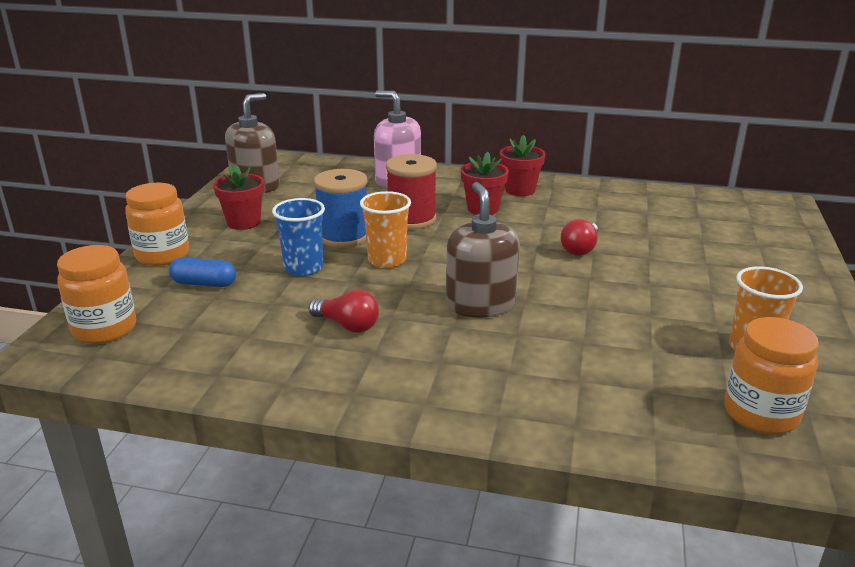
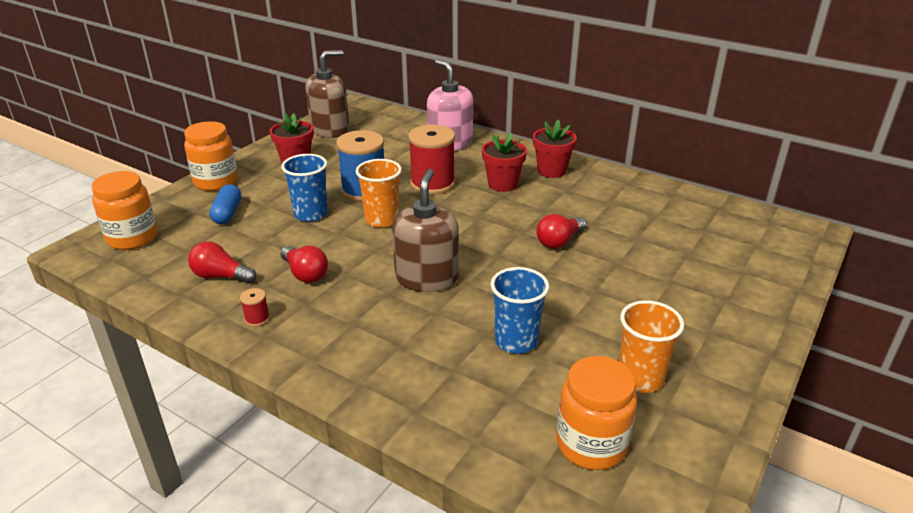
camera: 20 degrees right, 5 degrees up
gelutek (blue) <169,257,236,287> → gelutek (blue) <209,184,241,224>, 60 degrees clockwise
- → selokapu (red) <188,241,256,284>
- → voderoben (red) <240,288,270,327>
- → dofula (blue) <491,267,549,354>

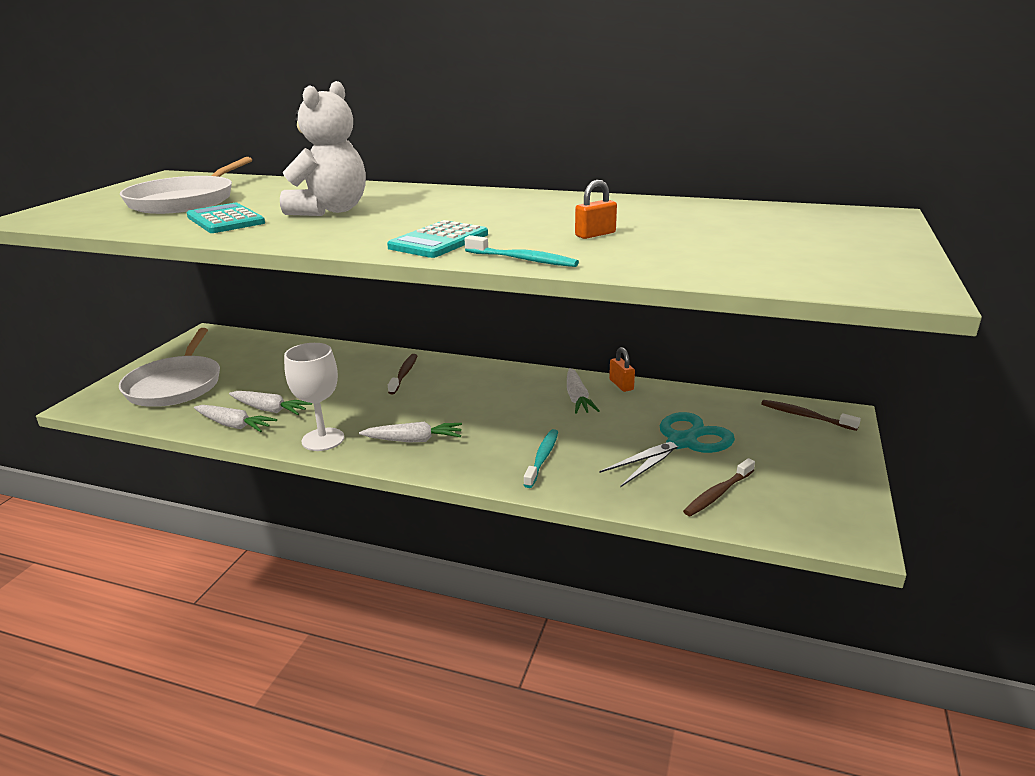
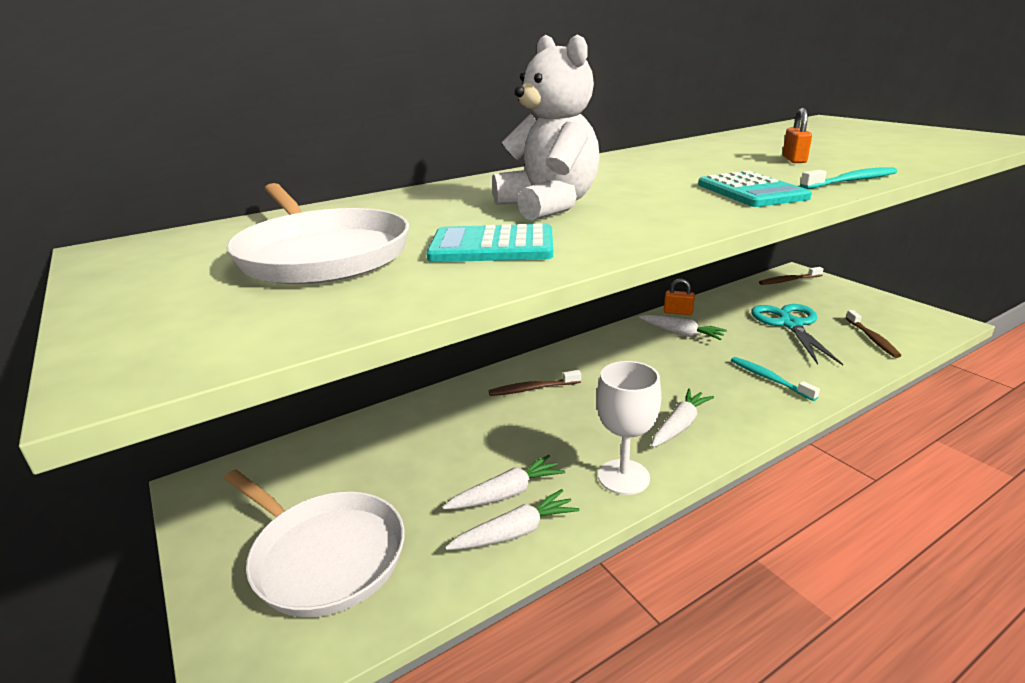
camera: 50 degrees left, 0 degrees up
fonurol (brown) <388,354,417,394> → fonurol (brown) <489,370,581,396>, 60 degrees counterclockwise

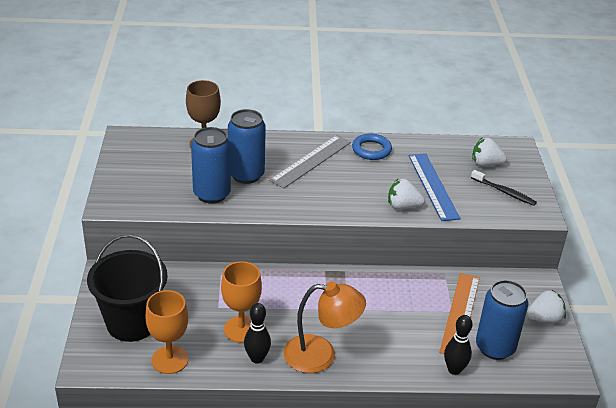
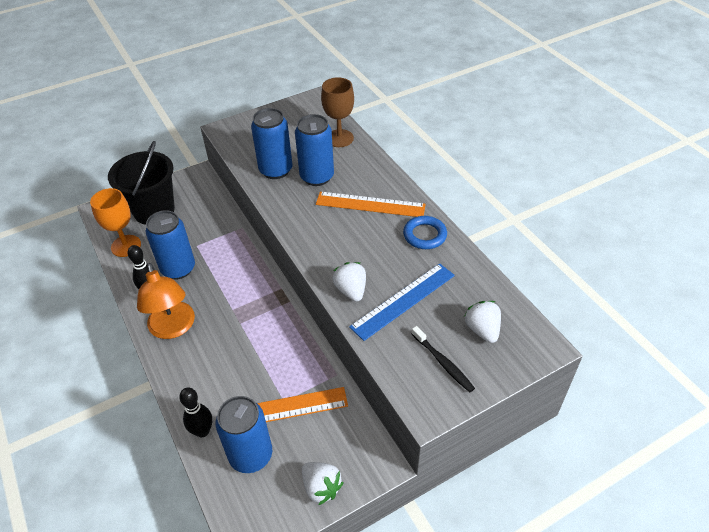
camera: 65 degrees right, 10 degrees up
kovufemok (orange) <221,261,262,343> → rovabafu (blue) <146,210,195,279>
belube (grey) <269,135,351,189> → belube (orange) <316,192,426,217>
fonurol (black) <471,170,537,206> → fonurol (black) <412,326,475,392>, 45 degrees counterclockwise

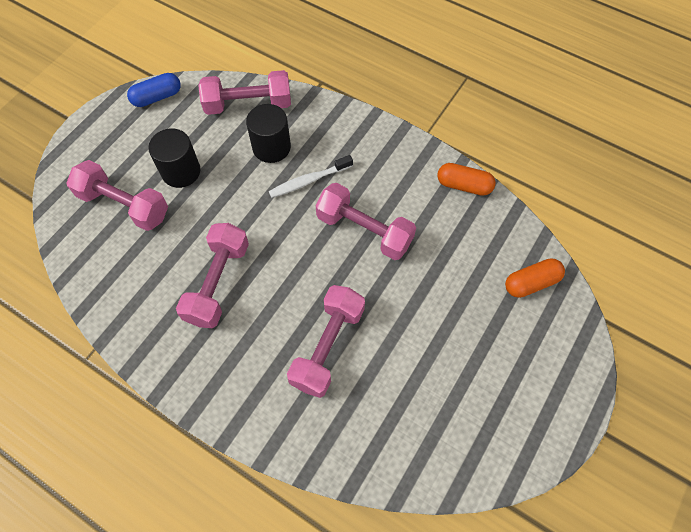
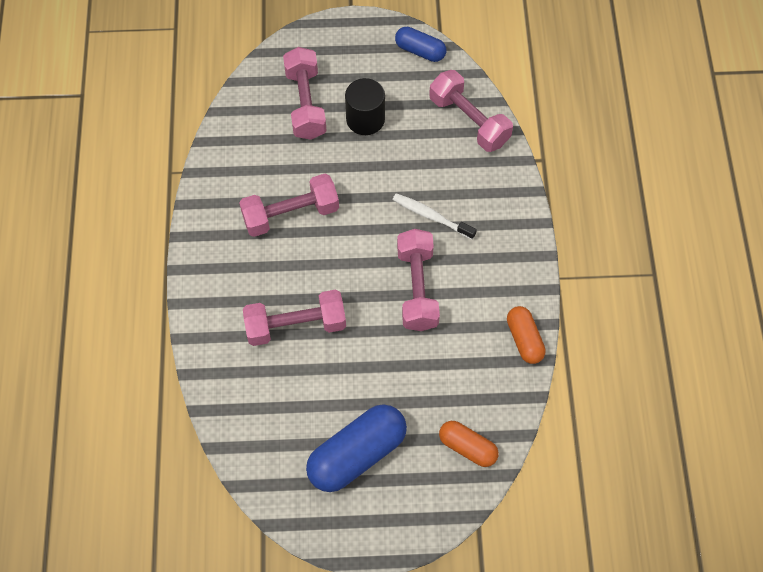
camera: 55 degrees right, 0 degrees up
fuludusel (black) <246,104,291,163> → -
- → gelutek (blue) <306,404,407,492>

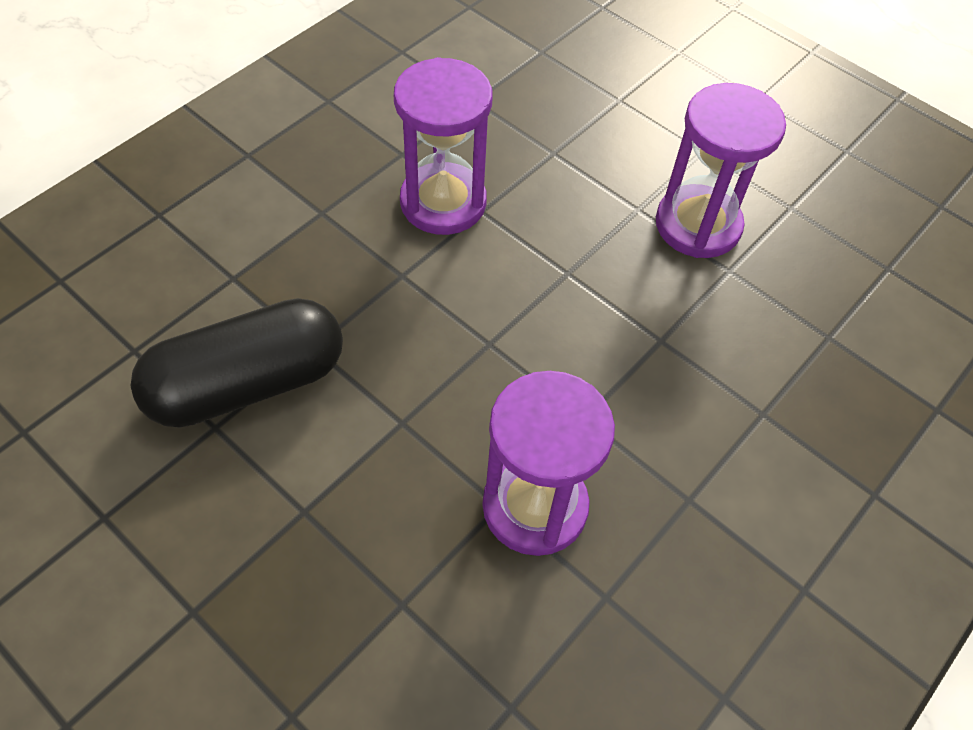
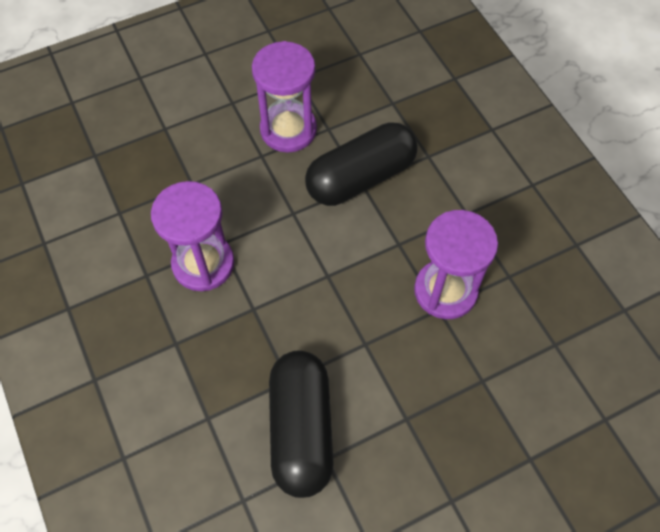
camera: 65 degrees left, 5 degrees up
- → gelutek (black) <305,122,418,206>

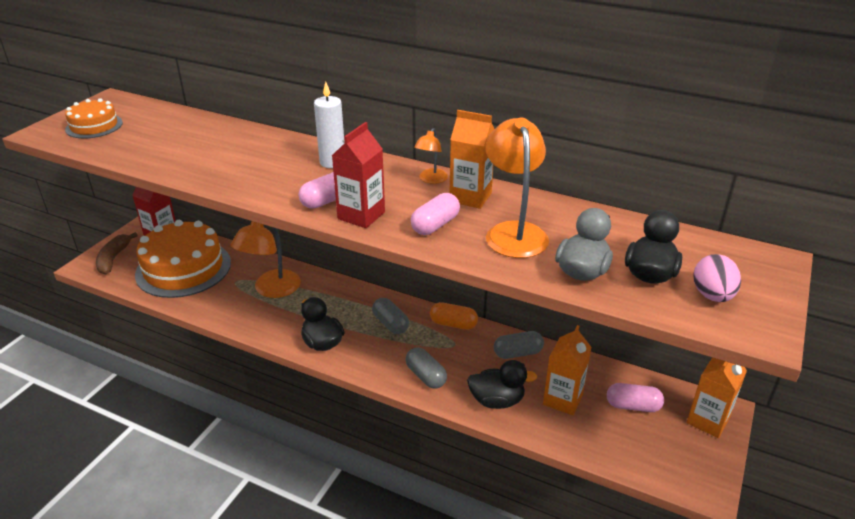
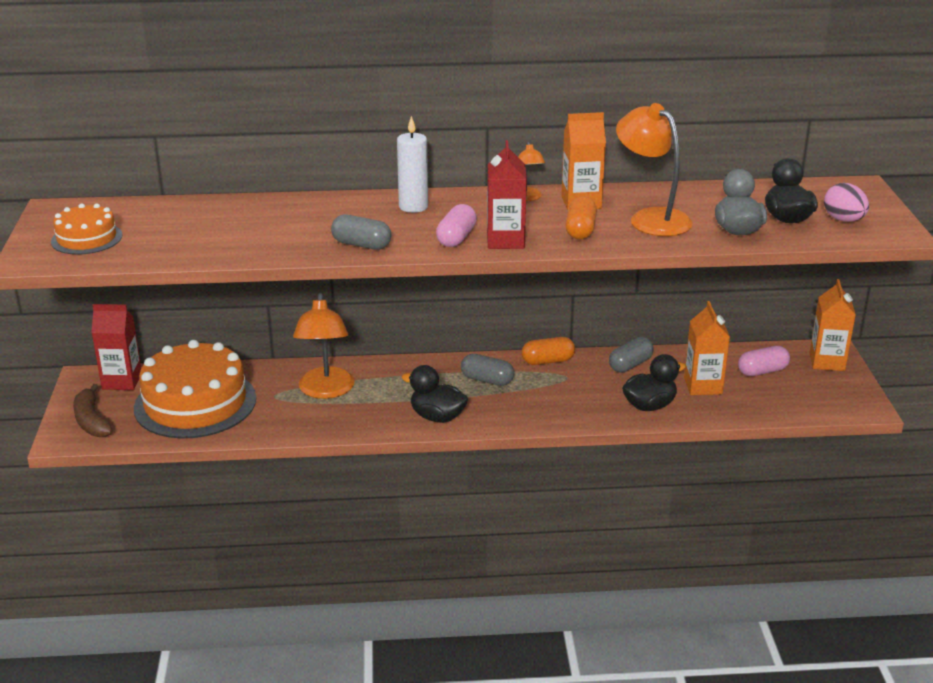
camera: 30 degrees left, 5 degrees down
gelutek (grey) <405,347,447,389> → gelutek (grey) <331,214,391,250>, relocated
gelutek (pink) <411,193,460,235> → gelutek (orange) <565,196,597,240>

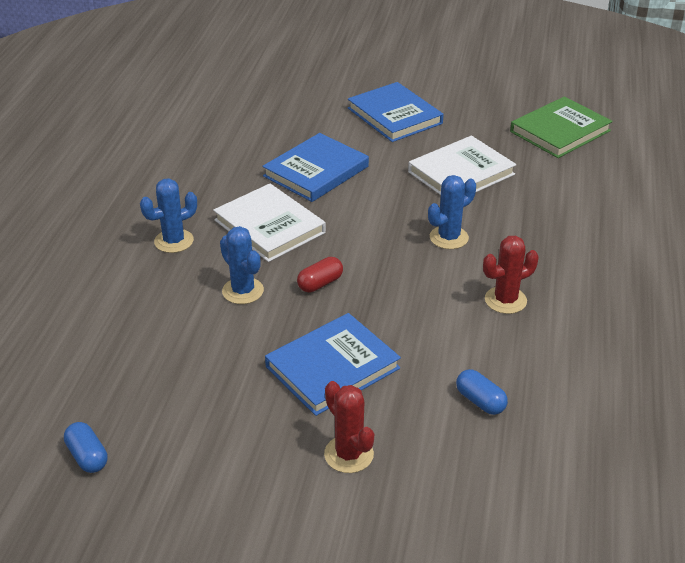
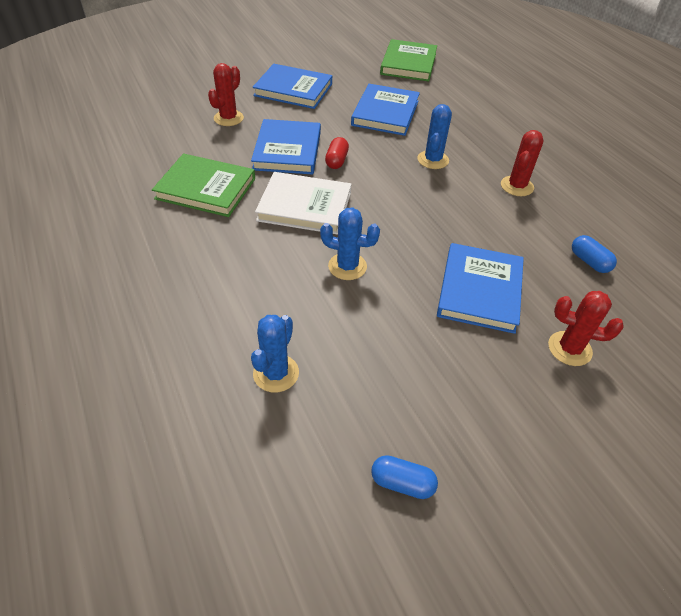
camera: 40 degrees left, 10 degrees up
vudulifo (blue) <140,179,197,253> → vudulifo (blue) <251,315,299,392>, relocated
gelutek (red) <297,257,343,292> → gelutek (red) <325,137,349,169>, relocated
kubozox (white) <408,136,516,195> → kubozox (blue) <351,84,420,136>
gelutek (blue) <456,369,508,415> → gelutek (blue) <572,235,617,273>, 45 degrees clockwise
- → kubozox (green) <152,154,255,217>
- → vudulifo (red) <208,63,244,126>

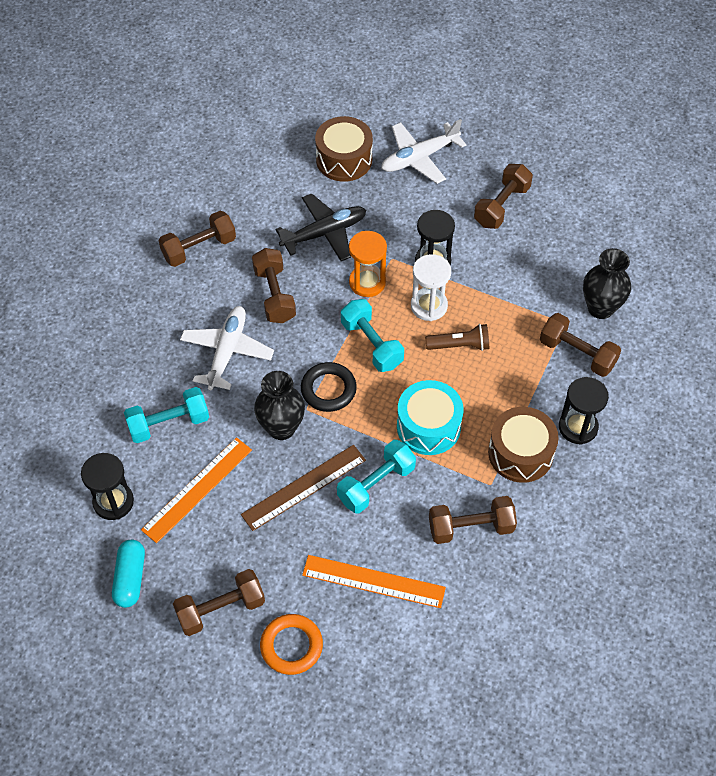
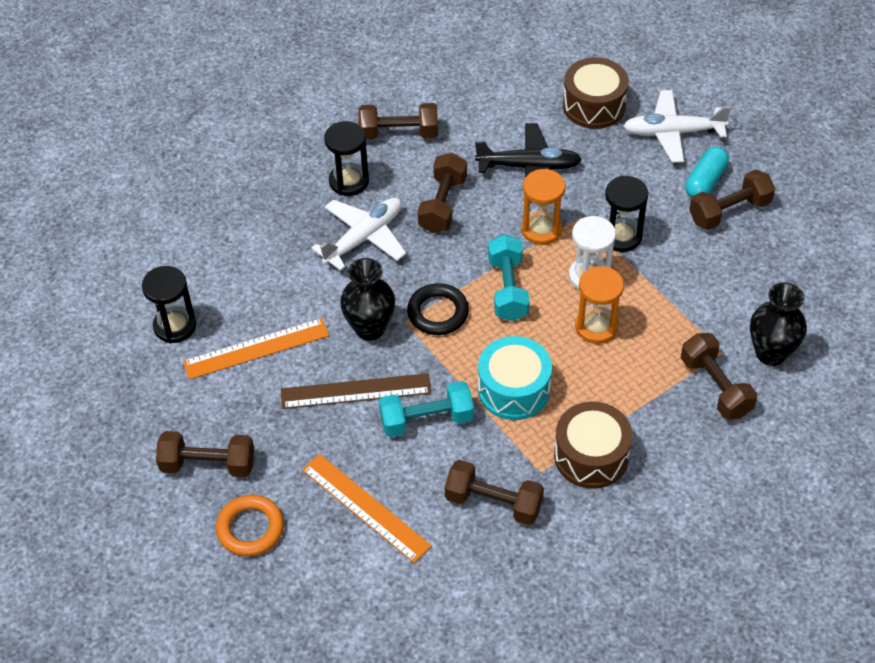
camera: 30 degrees right, 5 degrees down
gelutek (turquoise) <112,540,145,608> → gelutek (turquoise) <685,147,729,198>, relocated
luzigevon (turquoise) <124,387,209,443> → -
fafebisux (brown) <425,324,489,351> → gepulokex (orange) <575,266,624,344>
gepulokex (black) <559,377,609,445> → gepulokex (black) <324,121,369,196>, relocated

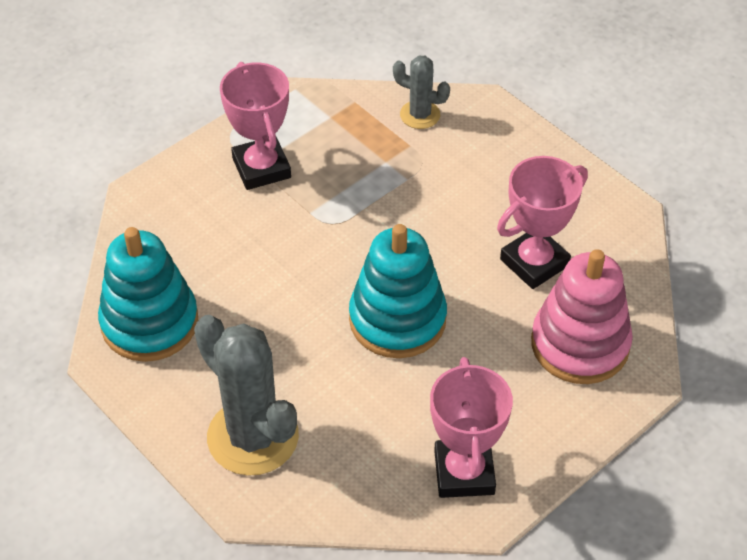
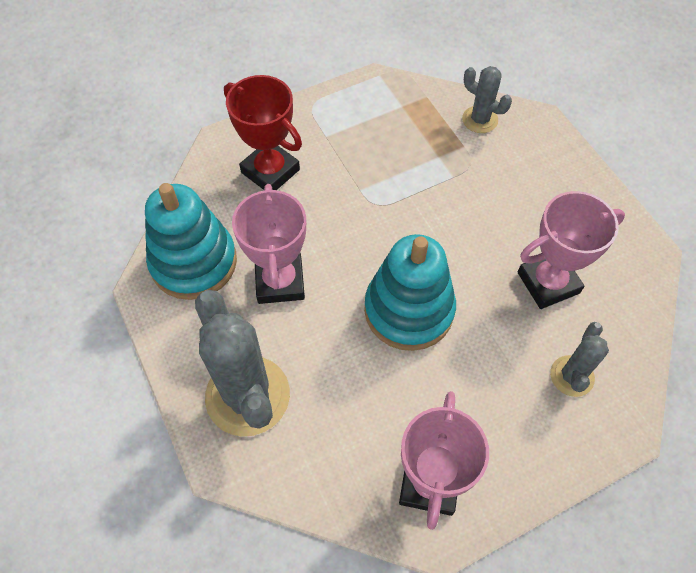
camera: 15 degrees right, 10 degrees up
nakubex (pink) <220,62,291,190> → nakubex (pink) <232,184,306,304>, relocated
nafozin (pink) <531,249,633,384> → vudulifo (grey) <550,322,609,397>
- → nakubex (red) <224,75,302,190>

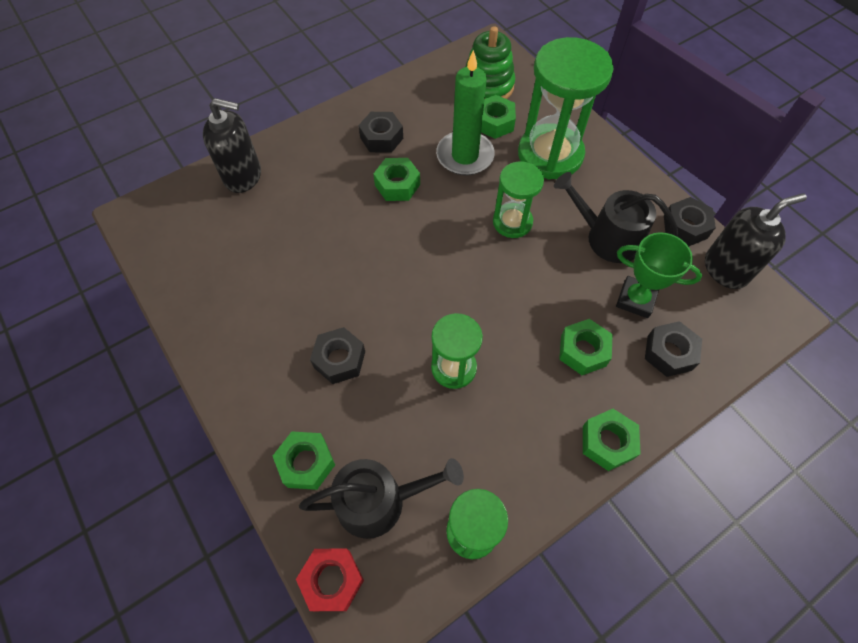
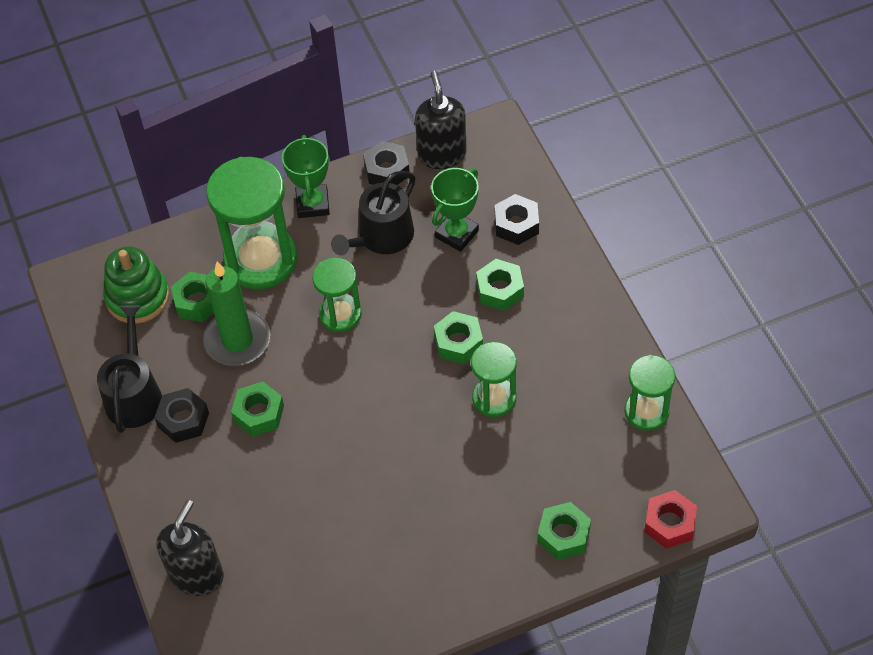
camera: 75 degrees left, 5 degrees down
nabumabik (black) <299,458,464,539> → nabumabik (black) <97,305,162,433>, relocated
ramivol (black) <310,327,365,384> → -
ramivol (green) <583,409,641,471> → ramivol (green) <434,311,483,364>, relocated
- → nakubex (green) <282,135,330,218>

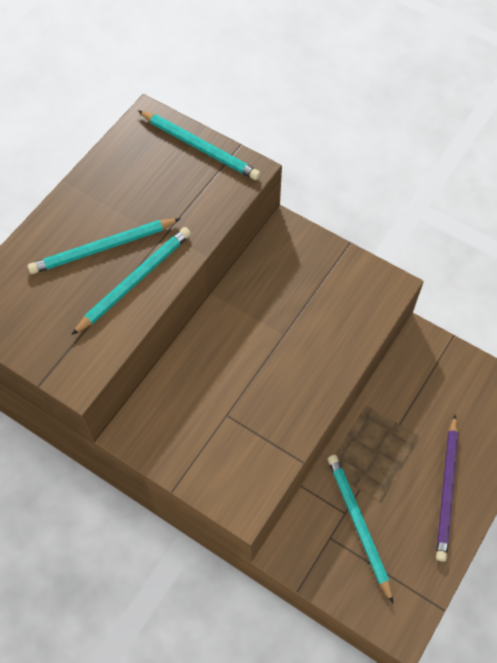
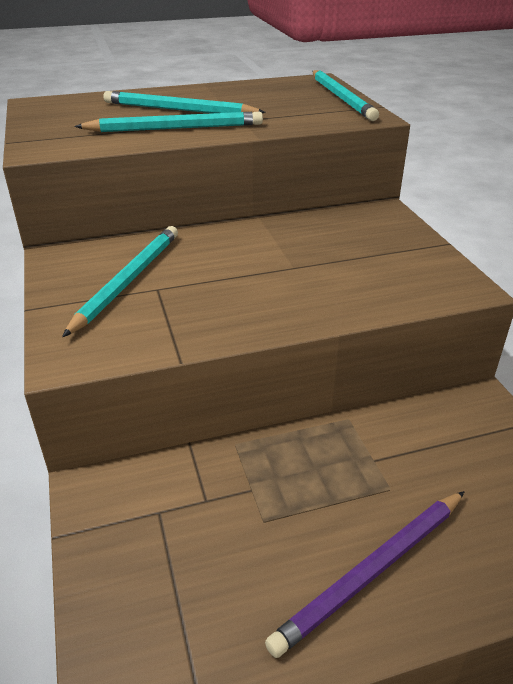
camera: 40 degrees right, 25 degrees down
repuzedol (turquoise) <328,455,393,603> → repuzedol (turquoise) <62,226,178,337>, relocated

